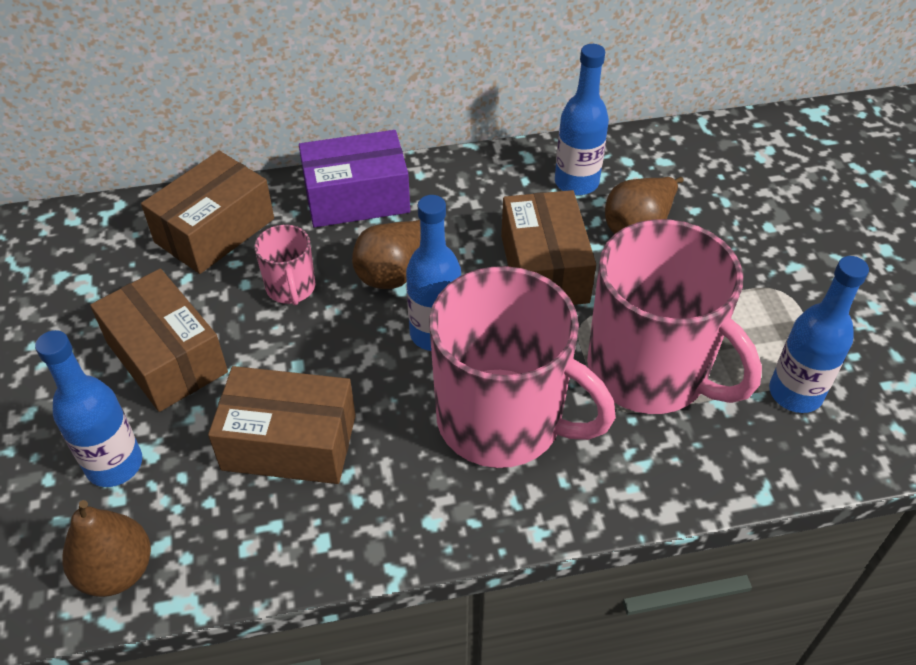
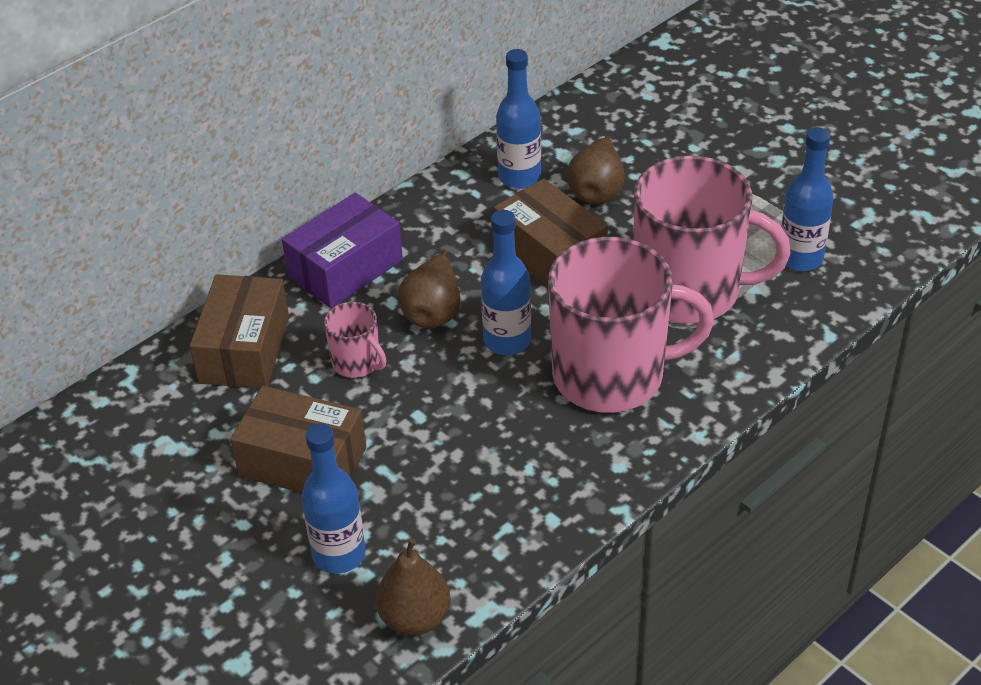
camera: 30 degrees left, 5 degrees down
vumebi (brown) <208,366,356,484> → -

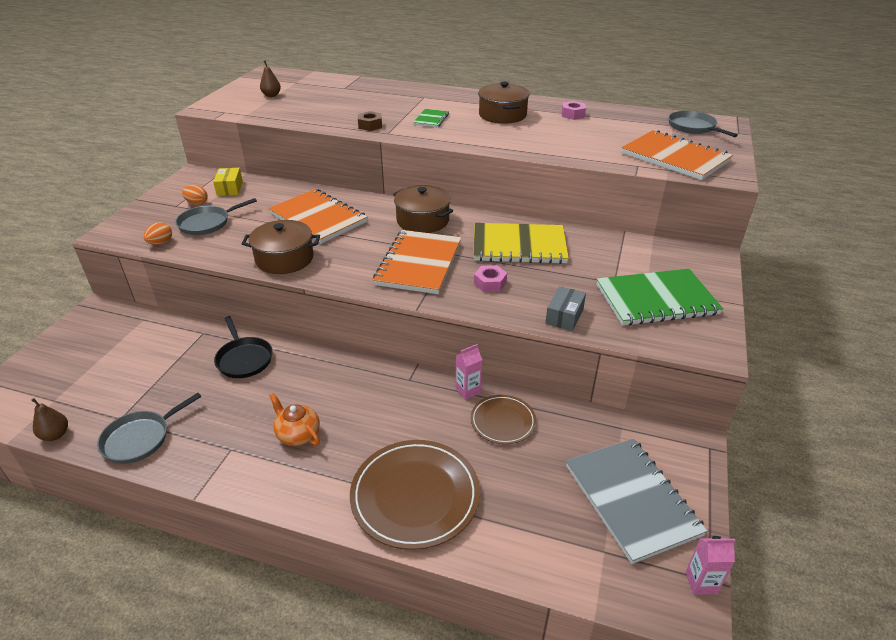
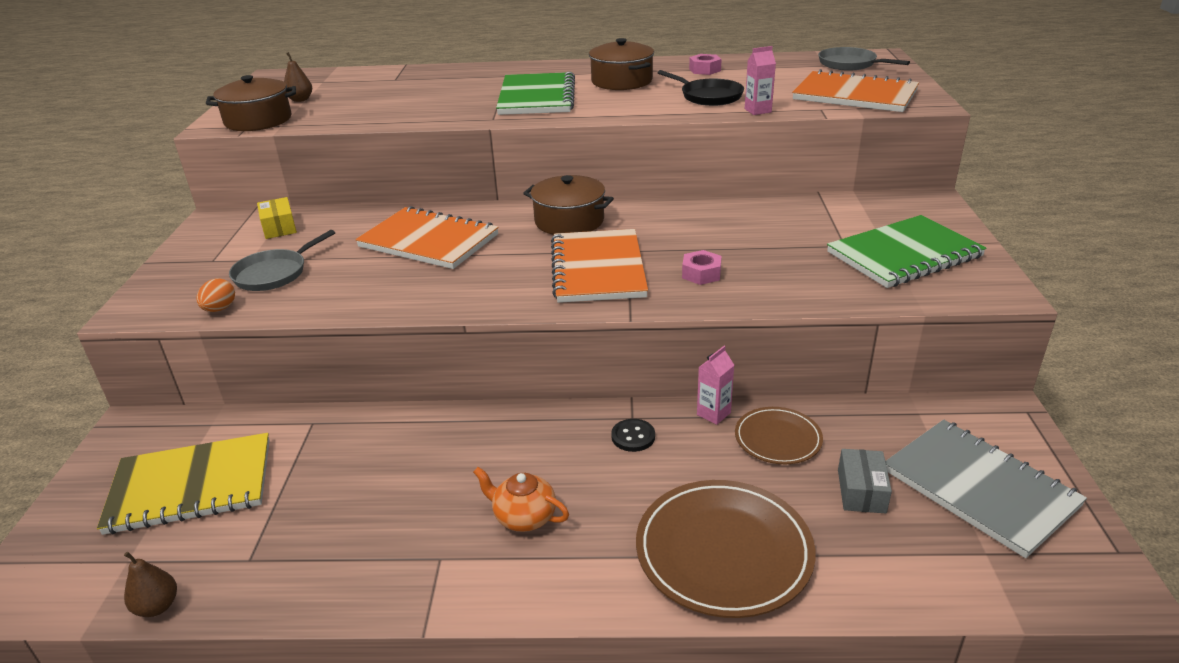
camera: 15 degrees left, 5 degrees down
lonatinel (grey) <97,393,201,464> → -
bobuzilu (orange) <182,185,208,205> → -
lonatinel (black) <214,316,273,378> → lonatinel (black) <658,70,744,106>, relocated
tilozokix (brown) <242,220,320,274> → tilozokix (brown) <206,75,296,131>, relocated
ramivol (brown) <358,111,382,131> → -
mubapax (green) <413,109,449,127> → mubapax (green) <496,72,575,115>, x2.10
mubapax (yellow) <473,223,569,264> → mubapax (yellow) <97,433,270,535>, relocated
vumebi (grey) <545,286,586,331> → vumebi (grey) <838,449,892,513>, relocated
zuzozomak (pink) <686,536,735,595> → zuzozomak (pink) <745,46,776,115>, relocated
- → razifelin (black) <611,419,655,452>

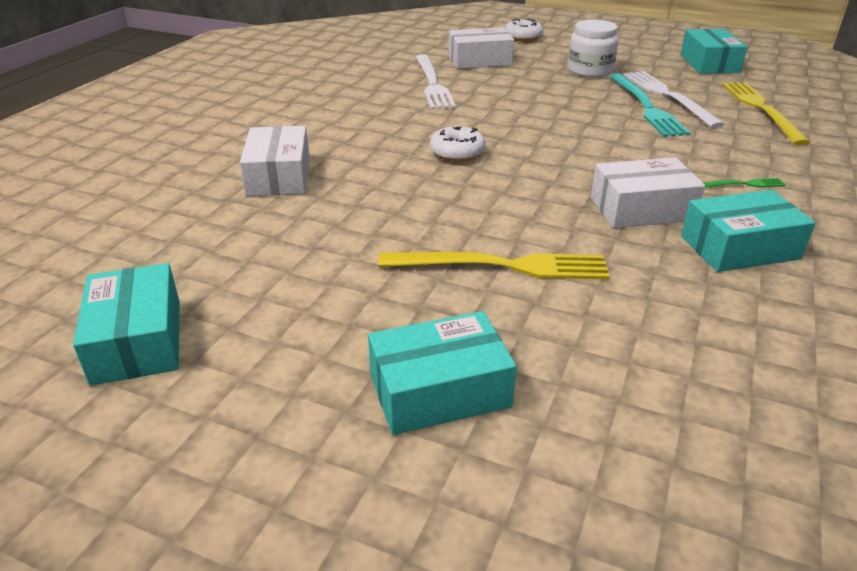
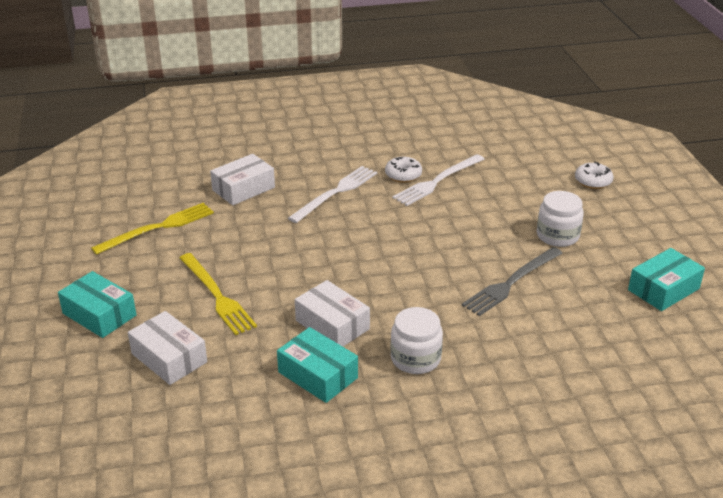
camera: 55 degrees right, 0 degrees up
vumebi (turquoise) <73,263,180,386> → -
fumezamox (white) <430,126,486,162> → fumezamox (white) <385,157,422,183>, relocated
vumebi (white) <448,27,514,69> → vumebi (white) <128,311,207,385>, relocated
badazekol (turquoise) <610,73,691,137> → badazekol (grey) <462,247,563,316>
badazekol (white) <623,71,725,128> → badazekol (white) <288,166,377,223>, relocated
badazekol (green) <702,178,785,187> → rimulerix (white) <390,307,443,374>
badazekol (yellow) <722,82,811,145> → badazekol (yellow) <91,203,214,255>, relocated

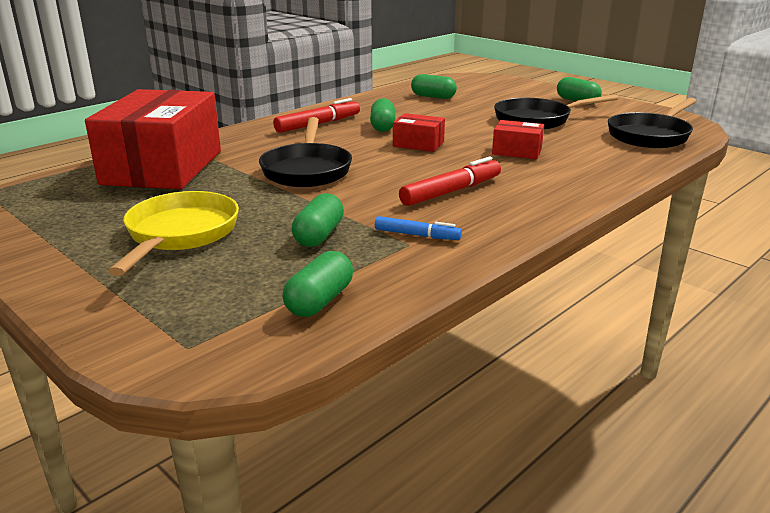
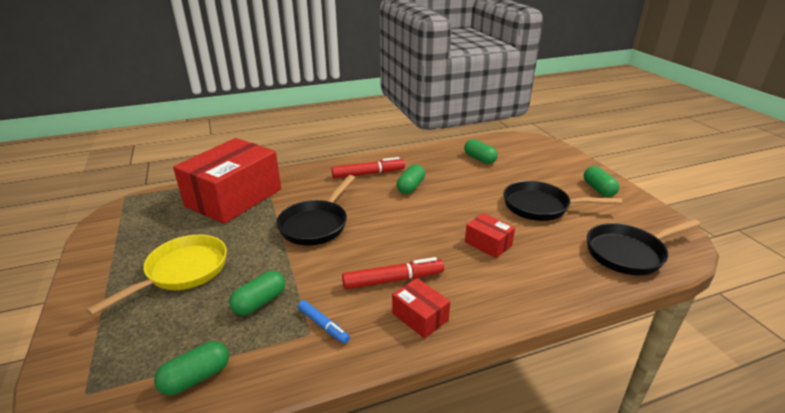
camera: 25 degrees right, 5 degrees up
vumebi (red) <393,113,445,152> → vumebi (red) <392,278,450,339>, relocated

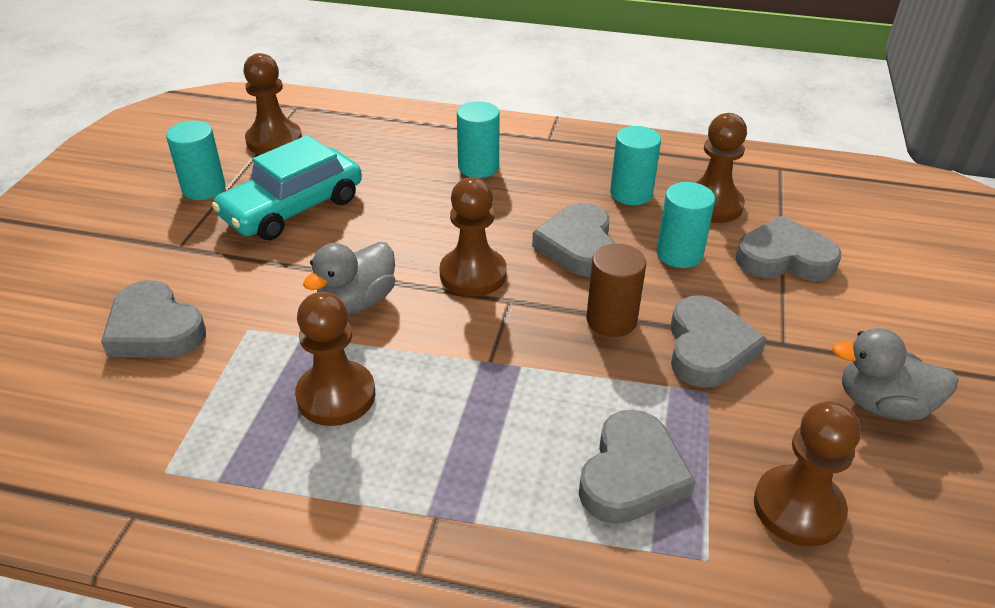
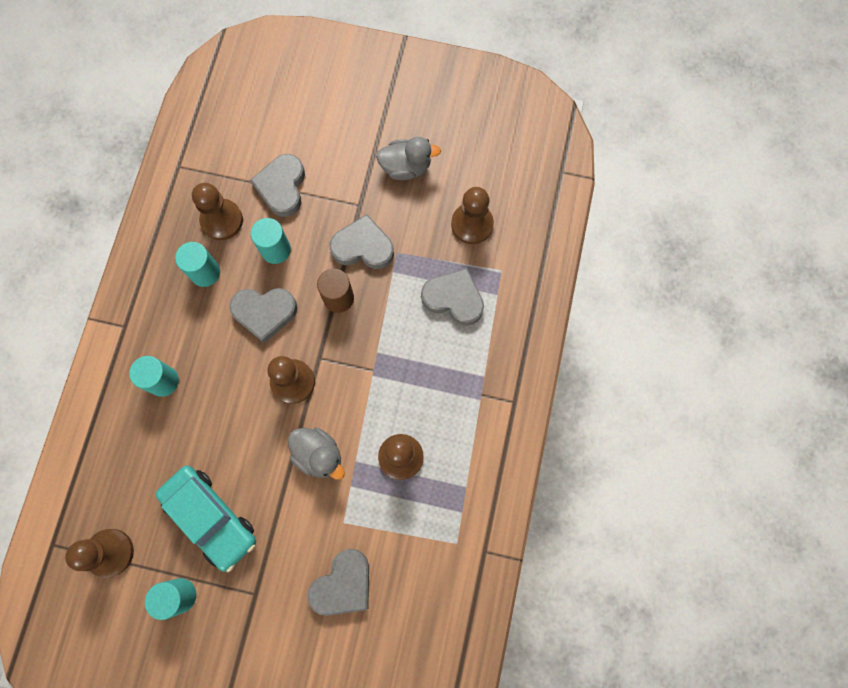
camera: 90 degrees left, 35 degrees up
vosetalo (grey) <832,328,959,420> → vosetalo (grey) <376,137,441,180>, 105 degrees counterclockwise

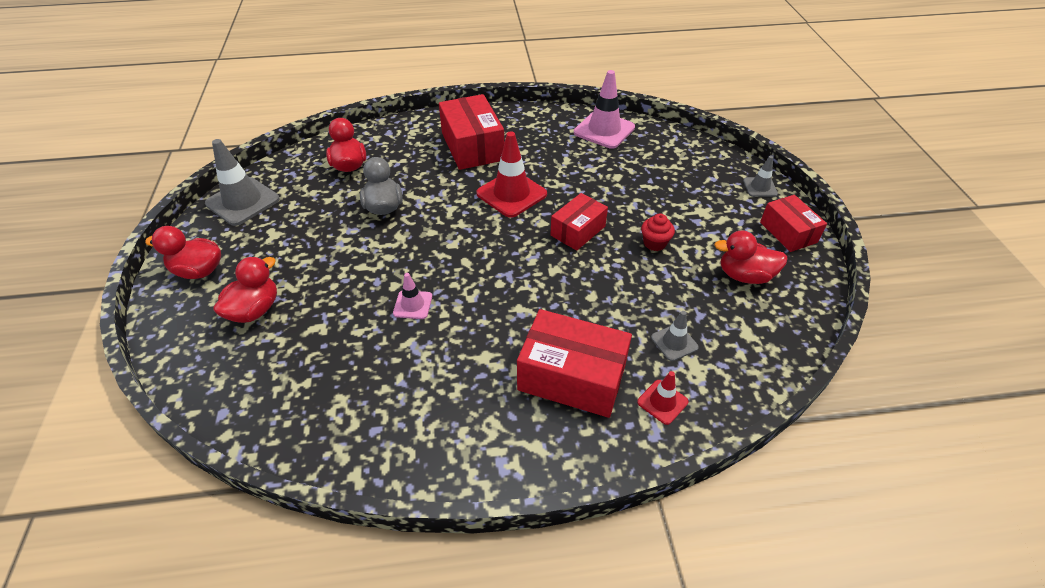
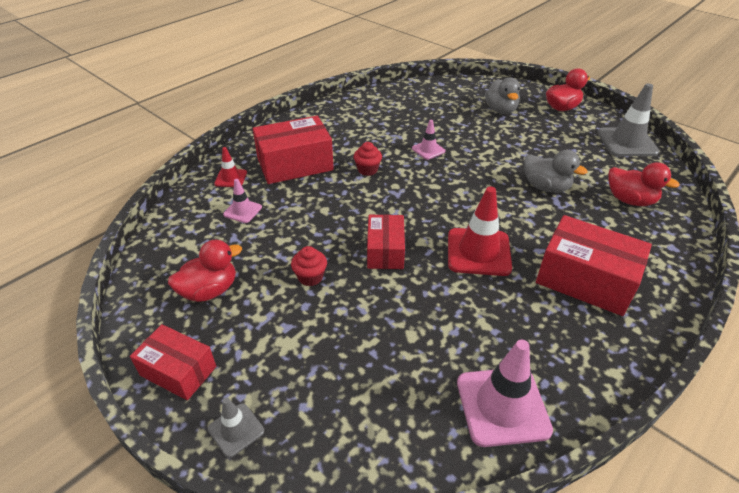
camera: 140 degrees right, 5 degrees down
vosetalo (red) <213,257,277,323> → vosetalo (grey) <485,78,520,114>
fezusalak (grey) <651,311,699,361> → fezusalak (pink) <223,179,262,223>
- → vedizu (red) <354,142,382,176>

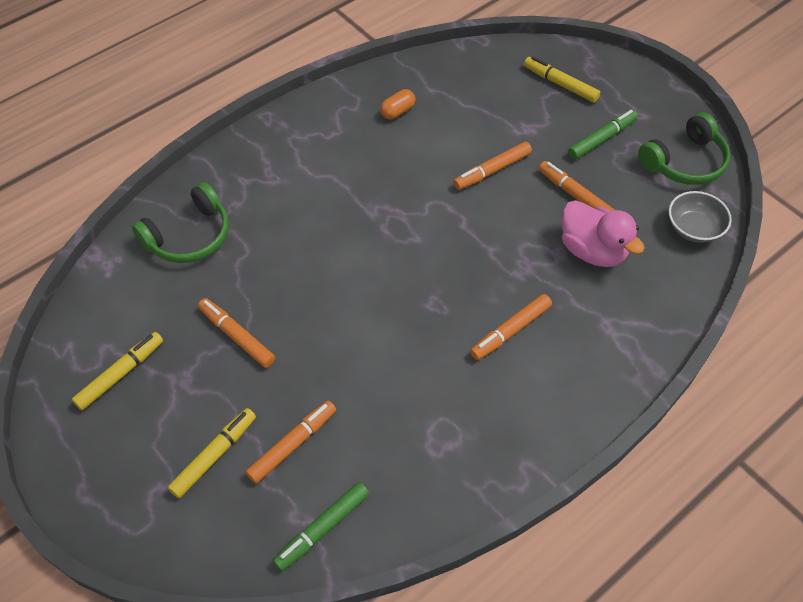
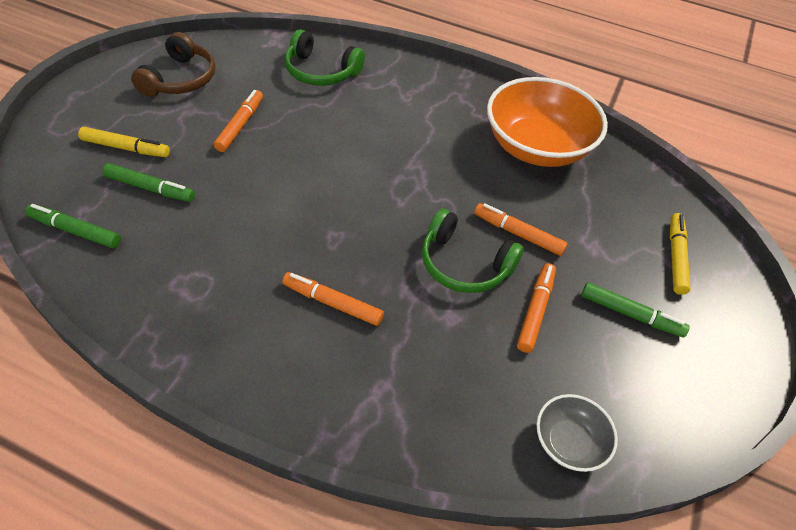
camera: 60 degrees right, 5 degrees down
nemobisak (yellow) <72,332,163,410> → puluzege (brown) <131,32,215,97>
nemobisak (orange) <246,401,336,484> → nemobisak (green) <103,163,195,202>
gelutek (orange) <380,89,415,119> → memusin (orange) <487,77,608,167>
vosetalo (pink) <561,200,645,267> → -
puluzege (green) <638,113,730,185> → puluzege (green) <422,209,524,293>, relocated

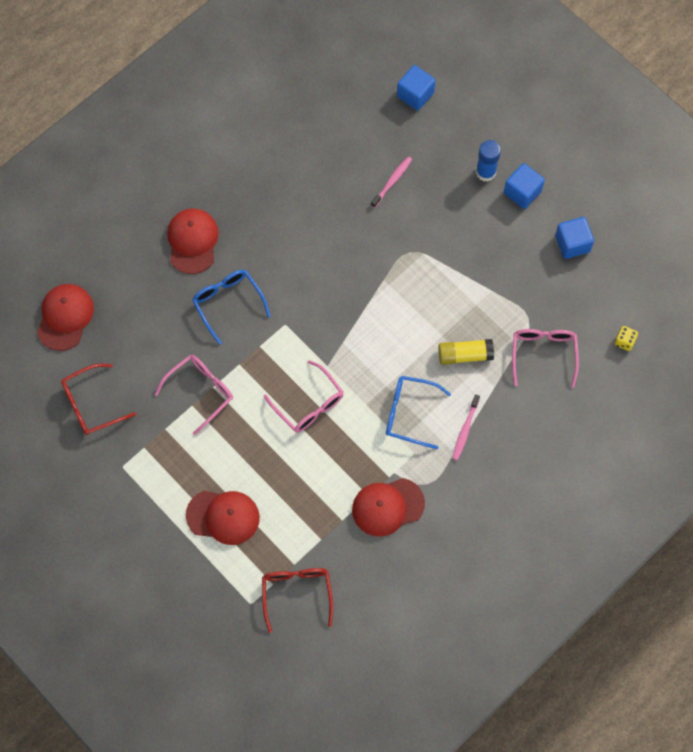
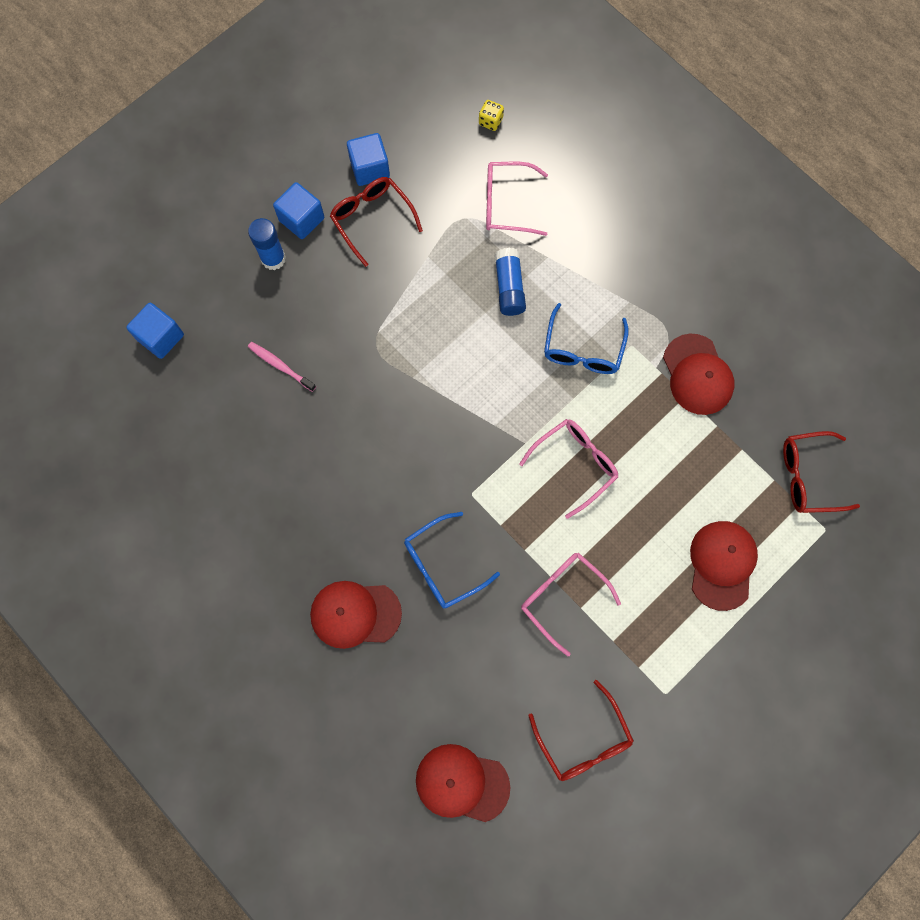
camera: 90 degrees left, 5 degrees up
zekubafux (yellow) <438,339,494,365> → zekubafux (blue) <495,248,526,316>
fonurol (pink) <452,394,480,460> → -
- → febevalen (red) <330,177,423,267>

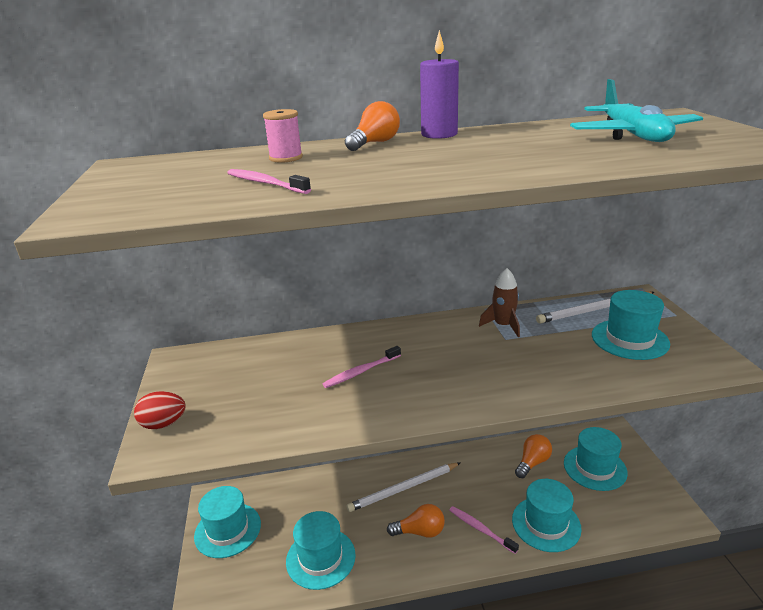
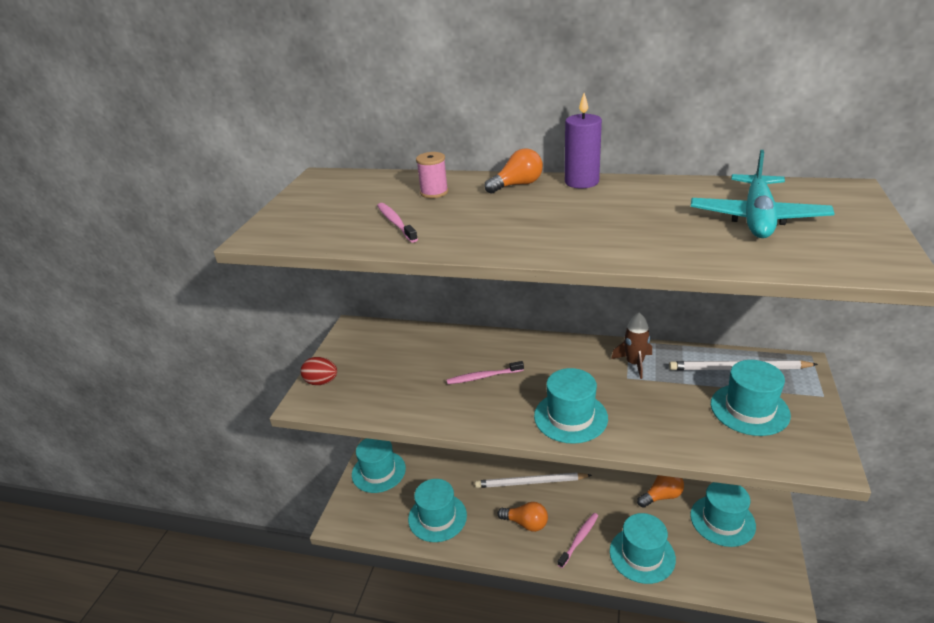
camera: 25 degrees right, 5 degrees up
fonurol (pink) <449,506,519,554> → fonurol (pink) <558,513,598,568>, 60 degrees clockwise
- → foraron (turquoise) <534,368,608,444>

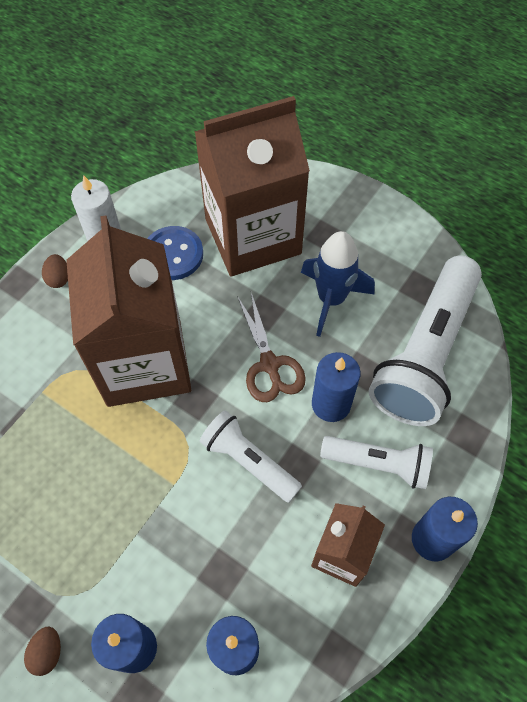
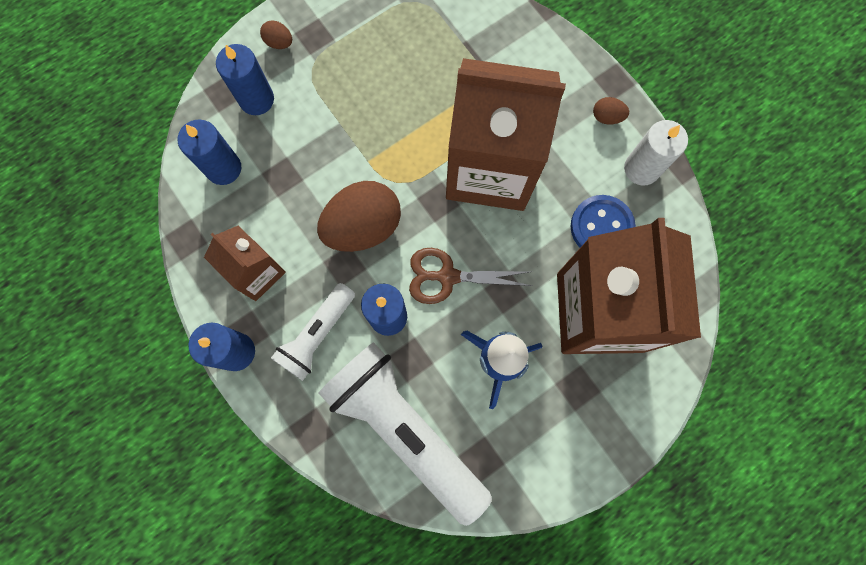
camera: 110 degrees right, 15 degrees up
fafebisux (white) <200,410,302,503> → bobuzilu (brown) <317,181,401,252>

